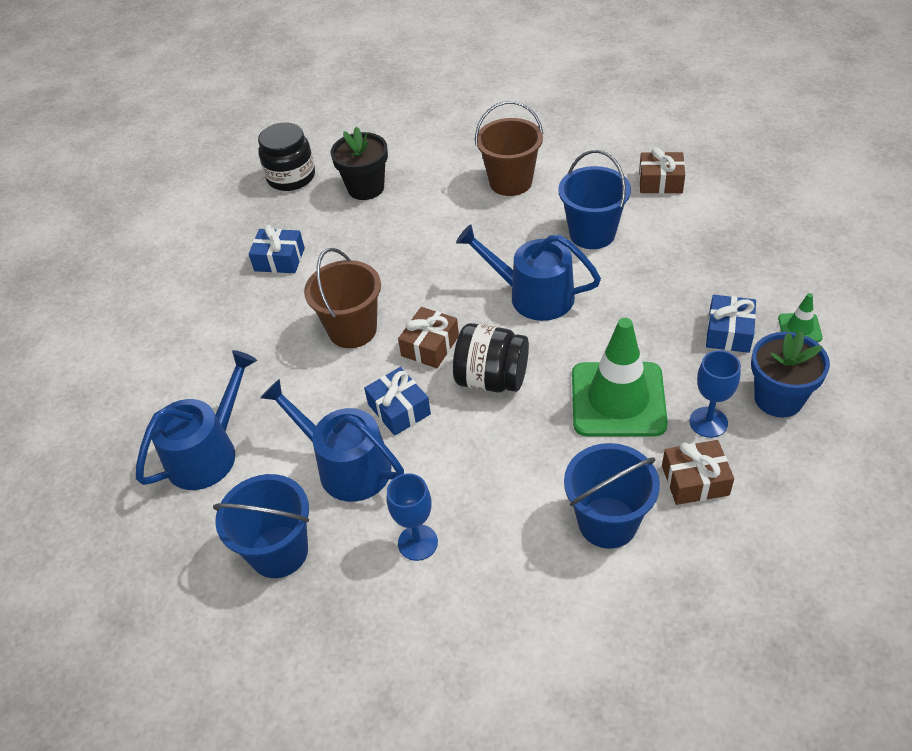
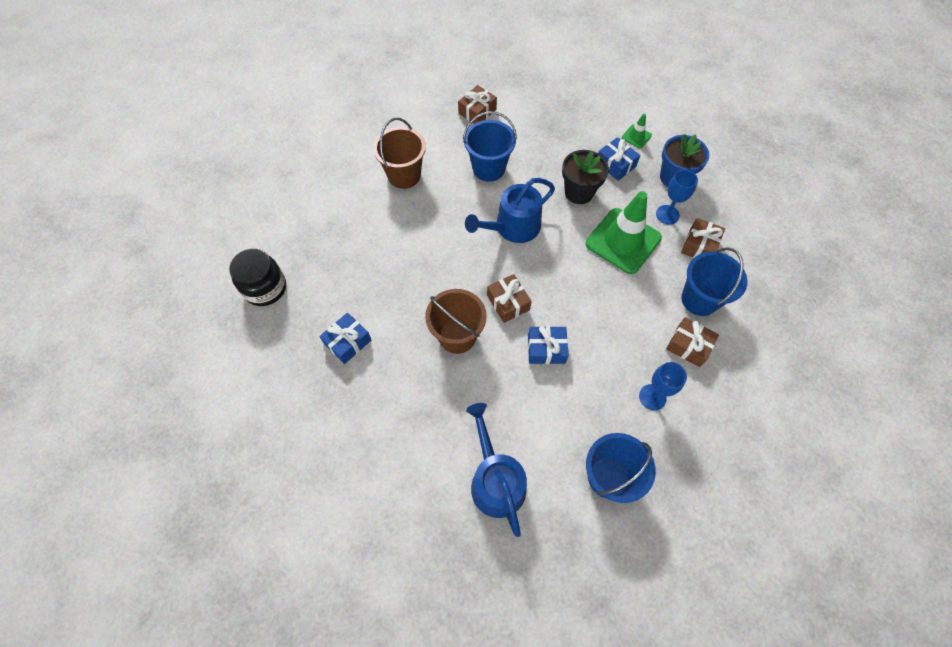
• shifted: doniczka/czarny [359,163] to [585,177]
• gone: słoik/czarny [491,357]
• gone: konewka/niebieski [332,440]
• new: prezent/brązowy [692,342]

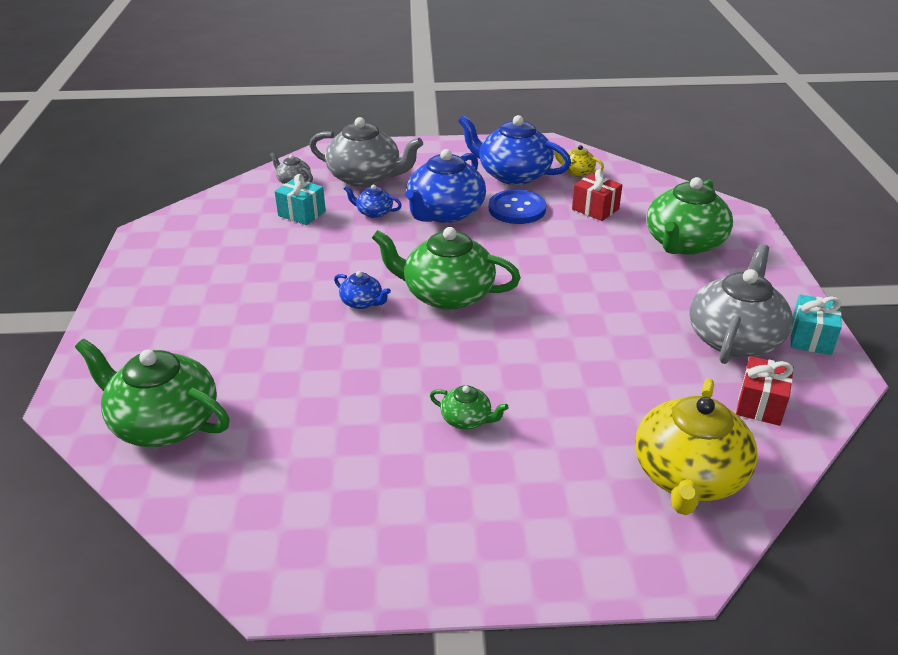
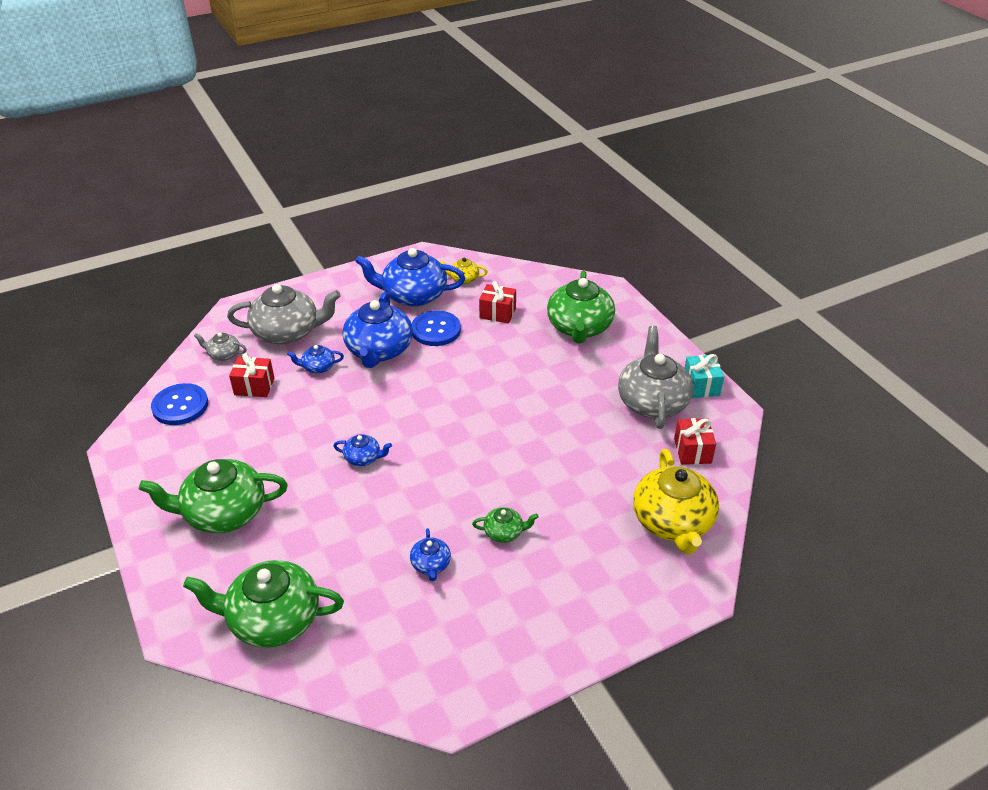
• repainted: prezent/turkusowy [300,199] to prezent/czerwony [251,375]
• shifted: imbryk/zielony [446,268] to [213,496]
• new: guzik/niebieski [179,404]
• new: imbryk/niebieski [430,554]

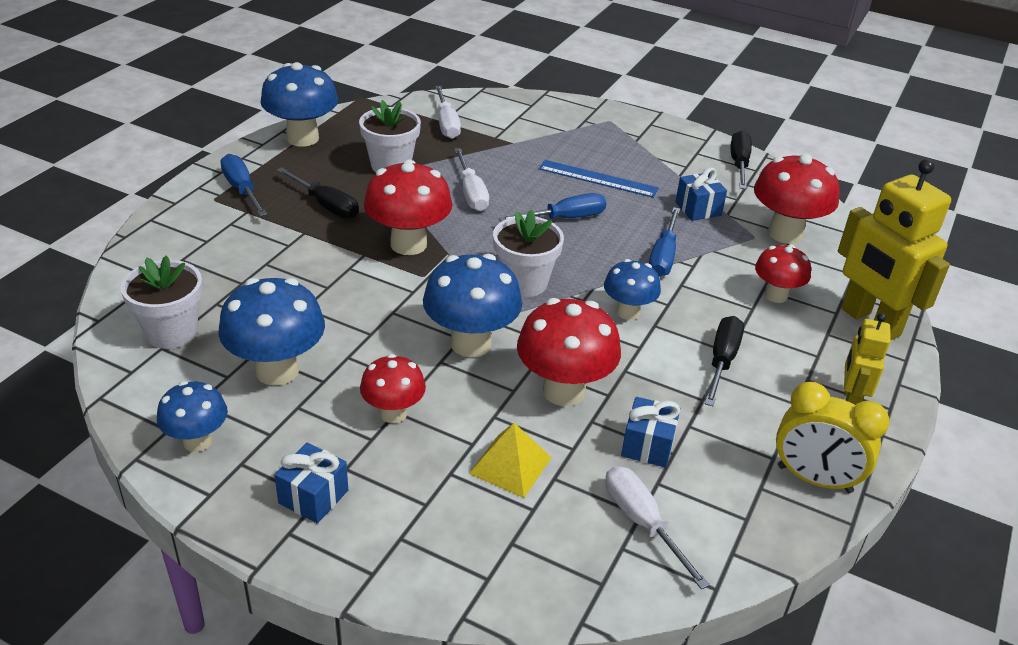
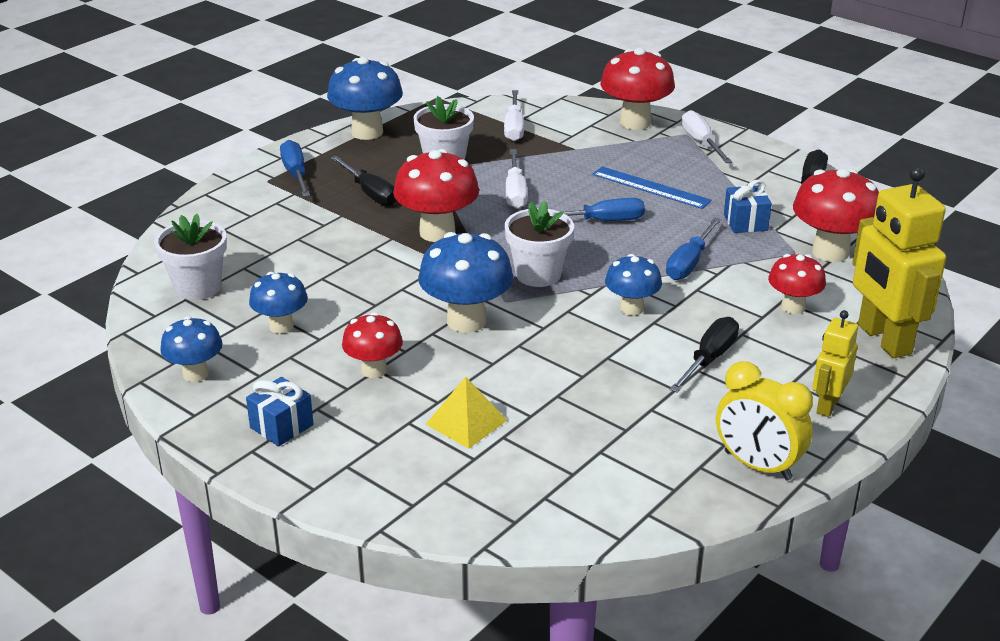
• scaled: grzyb/niebieski [271,332] = [278,303] x0.61
• shifted: grzyb/czerwony [569,352] to [637,89]
• gone: prezent/niebieski [651,432]
• shifted: śrubokręt/biały [657,527] to [706,136]

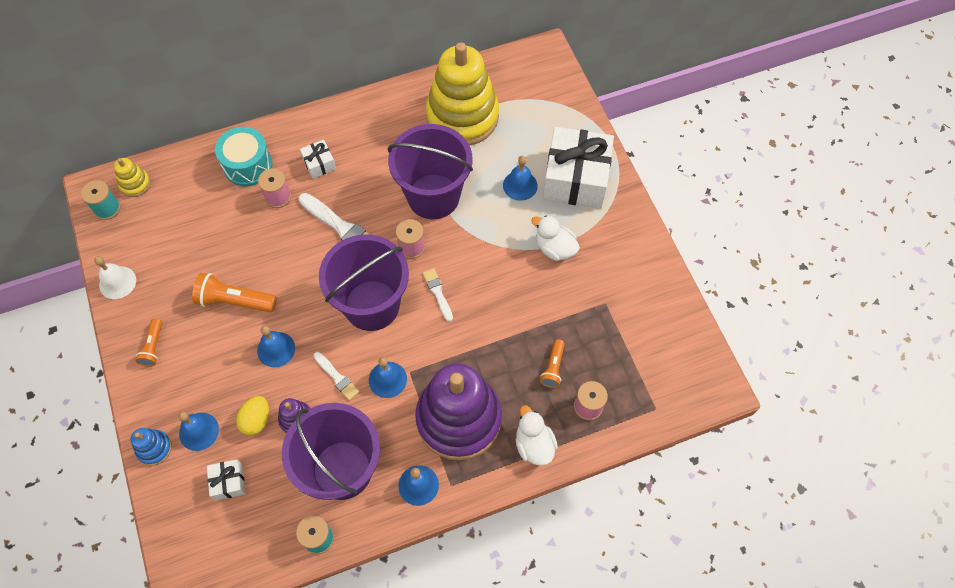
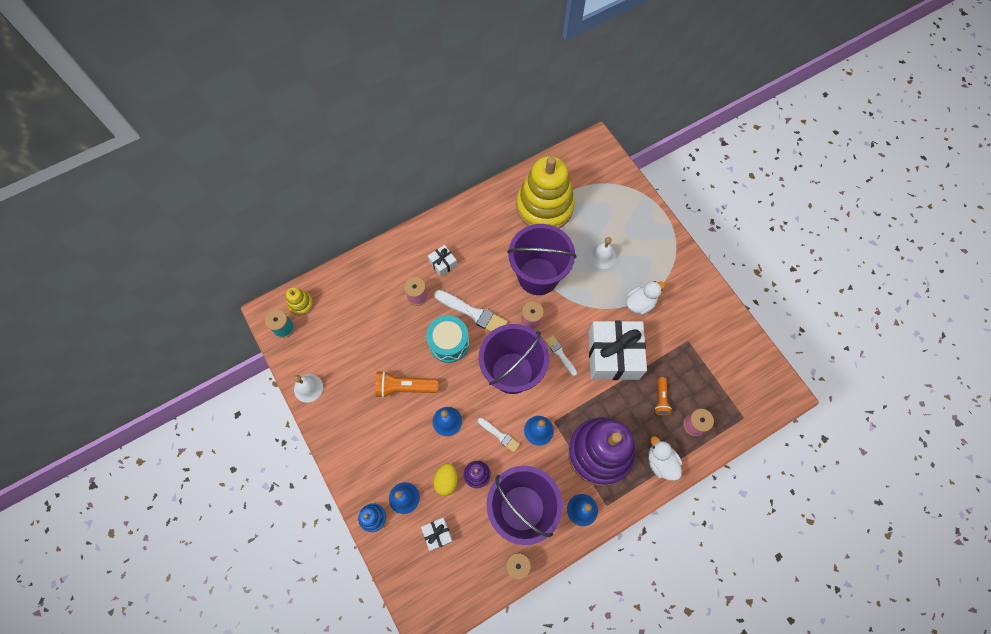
• shifted: bęben/turkusowy [244,156] to [447,339]
• shifted: prezent/biały [578,168] to [617,350]
• repainted: dzwonek/niebieski [520,178] to dzwonek/biały [602,253]
• rotated: kaczka/biały [555,238] = [645,298] 120 degrees clockwise
• gone: latarka/pomarańczowy [148,342]

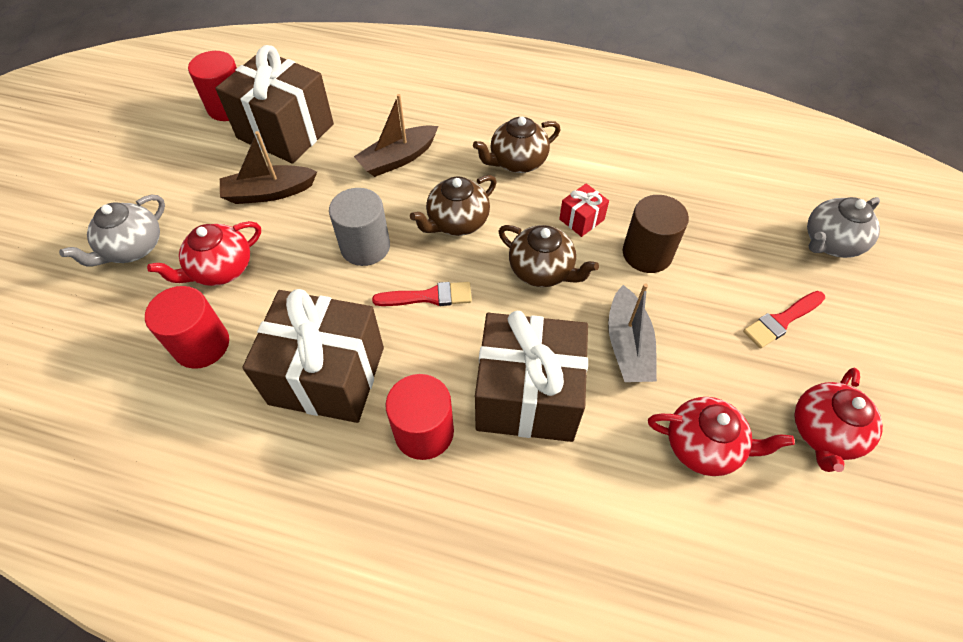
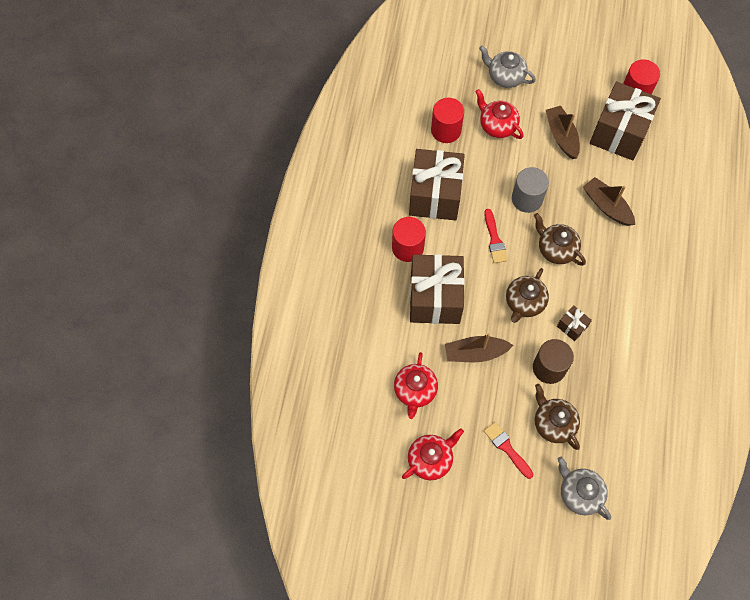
• shifted: imbryk/brązowy [516,145] to [557,417]
• repainted: prezent/czerwony [584,210] to prezent/brązowy [574,323]
• repainted: łódka/szary [632,332] to łódka/brązowy [479,347]
• rotated: imbryk/czerwony [838,420] = [433,454] 120 degrees clockwise

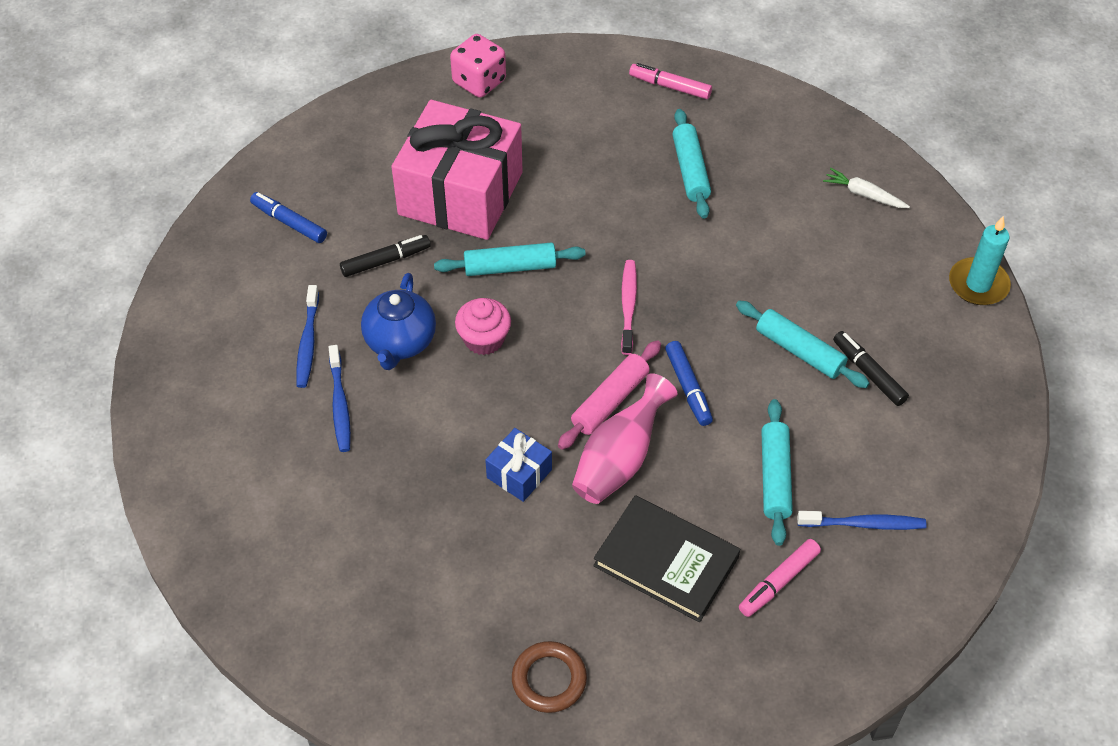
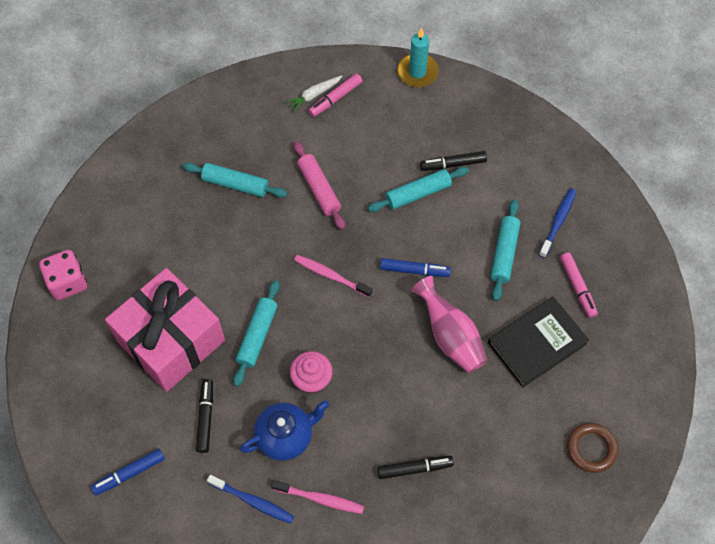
• shifted: flamaster/różowy [670,81] to [335,95]
• rotated: imbryk/niebieski [398,321] = [284,430] 60 degrees counterclockwise
• shifted: wałek do ciasta/różowy [609,395] to [319,185]
• repainted: szczoteczka do zębów/niebieski [340,398] to szczoteczka do zębów/różowy [317,497]
• rotated: wałek do ciasta/turkusowy [777,472] = [505,250] 75 degrees clockwise
• gone: prezent/niebieski [518,465]
• new: flamaster/czarny [415,467]

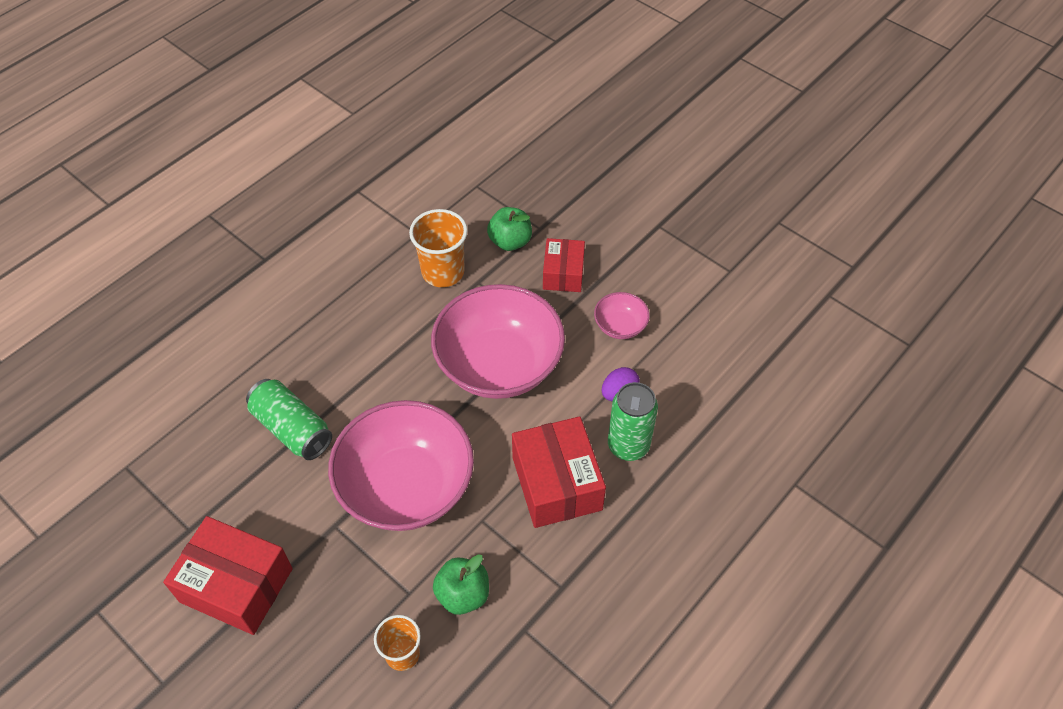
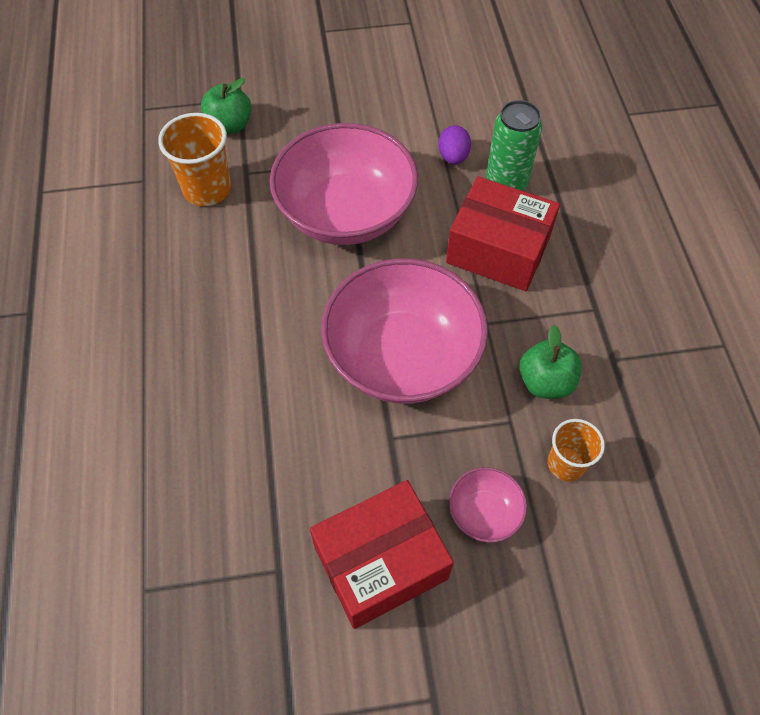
• gone: pudełko/czerwony [564,265]
• shifted: miska/różowy [622,315] to [488,505]
• gone: puszka/zielony [289,419]

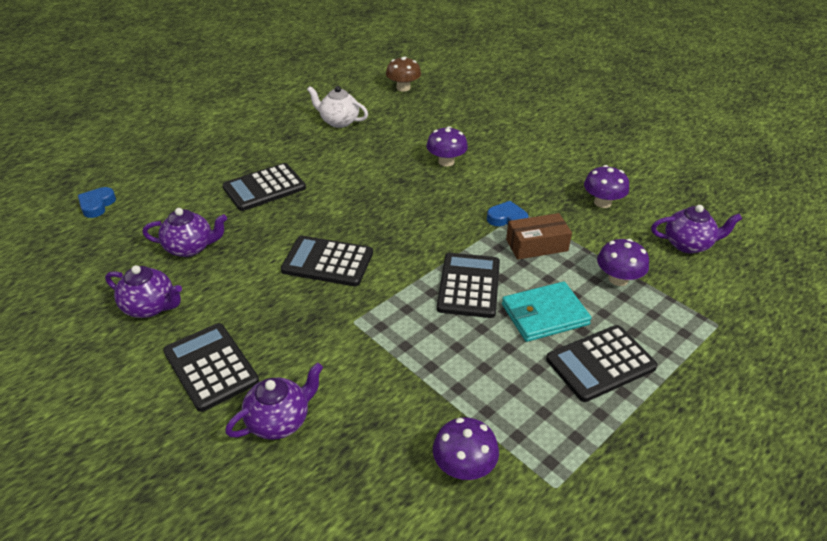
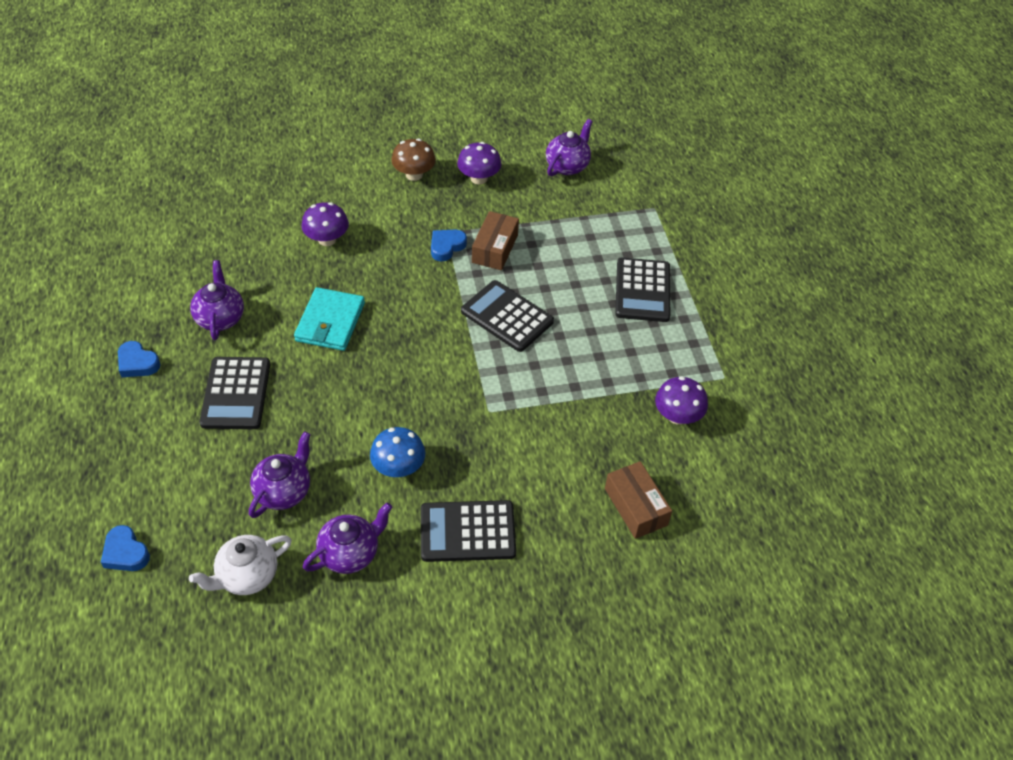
• shifted: grzyb/brązowy [403,74] to [413,160]
• shifted: imbryk/biały [337,107] to [240,565]
• gone: kalkulator/czarny [327,261]
• gone: grzyb/fioletowy [623,262]
• shifted: portfel/turkusowy [547,312] to [329,319]
• shifted: imbryk/fioletowy [274,401] to [217,300]
• new: serce/niebieski [139,359]
• new: grzyb/niebieski [398,452]
• new: pudełko/brązowy [638,500]

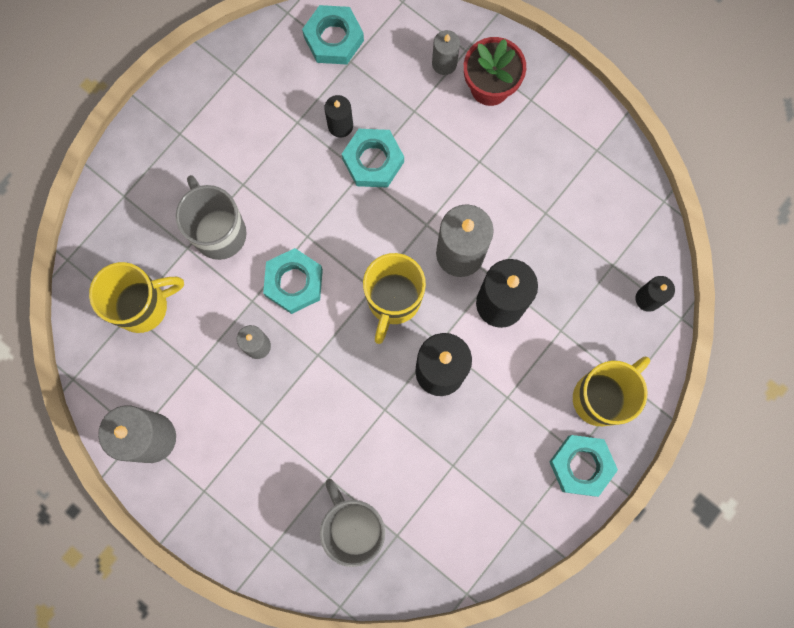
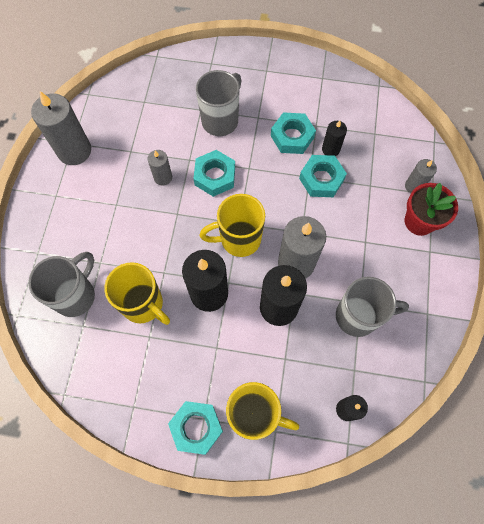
• shifted: nakrętka/turkusowy [333,34] to [293,133]
• shifted: kubek/żółty [136,297] to [137,293]
• new: kubek/szary [372,307]

